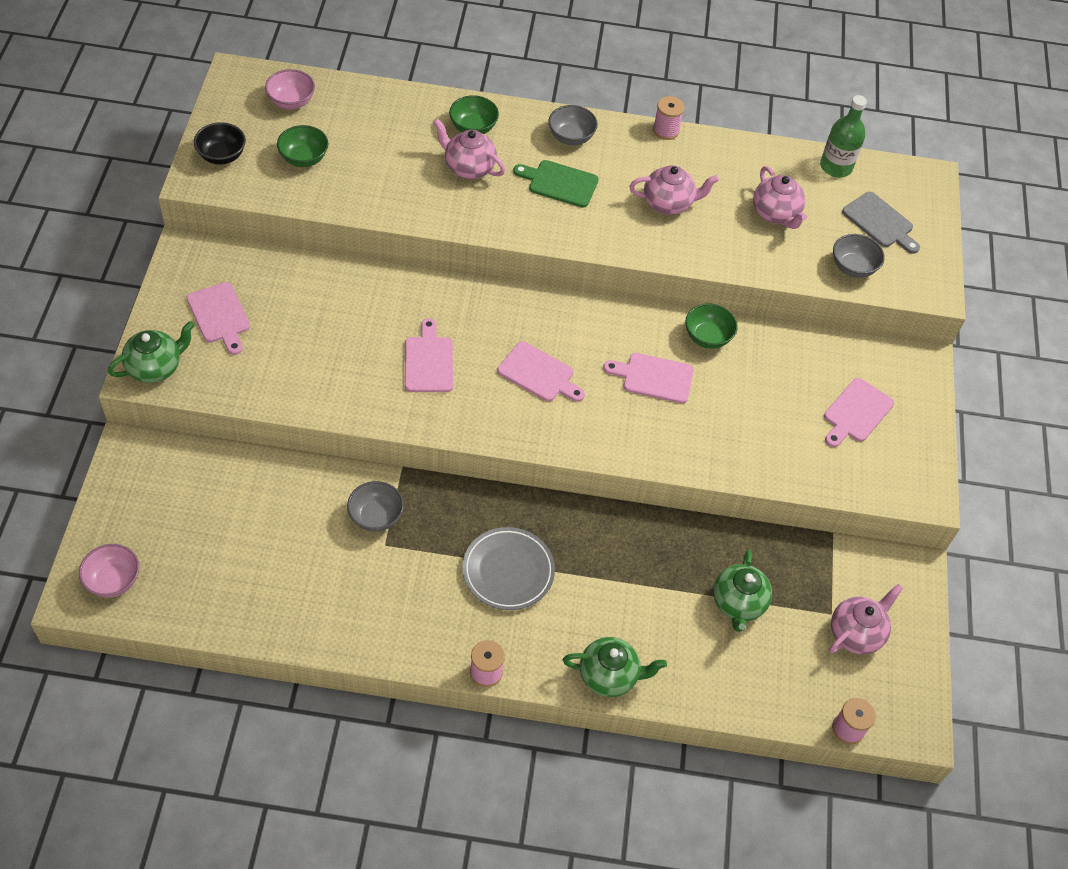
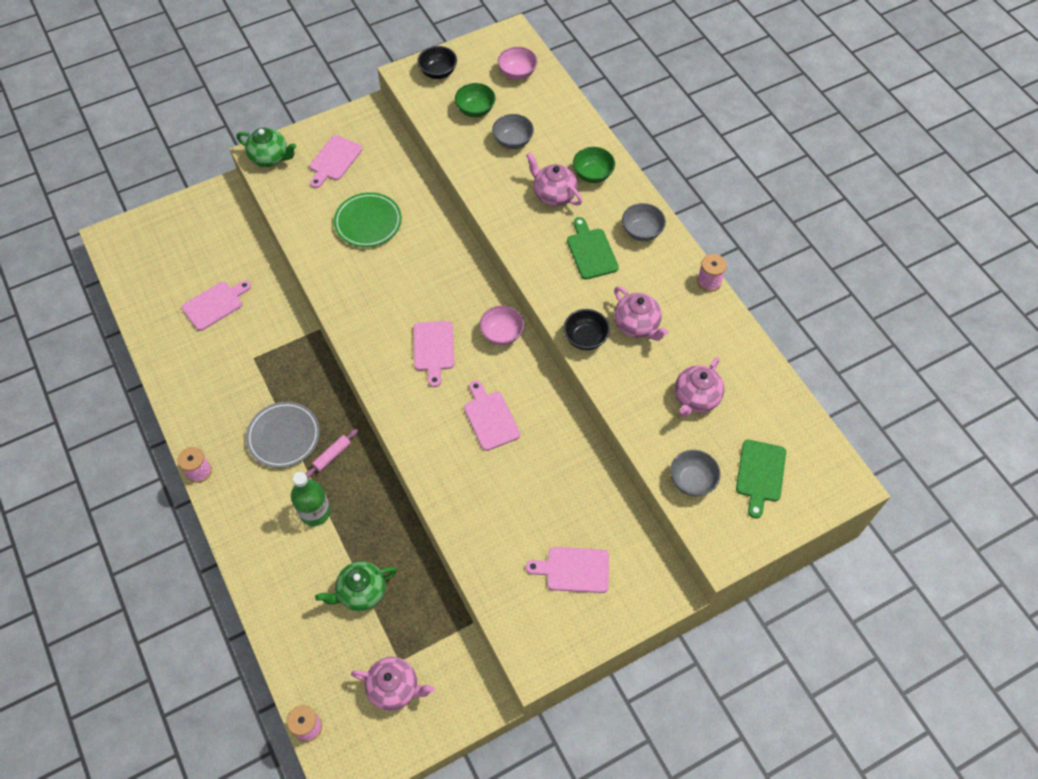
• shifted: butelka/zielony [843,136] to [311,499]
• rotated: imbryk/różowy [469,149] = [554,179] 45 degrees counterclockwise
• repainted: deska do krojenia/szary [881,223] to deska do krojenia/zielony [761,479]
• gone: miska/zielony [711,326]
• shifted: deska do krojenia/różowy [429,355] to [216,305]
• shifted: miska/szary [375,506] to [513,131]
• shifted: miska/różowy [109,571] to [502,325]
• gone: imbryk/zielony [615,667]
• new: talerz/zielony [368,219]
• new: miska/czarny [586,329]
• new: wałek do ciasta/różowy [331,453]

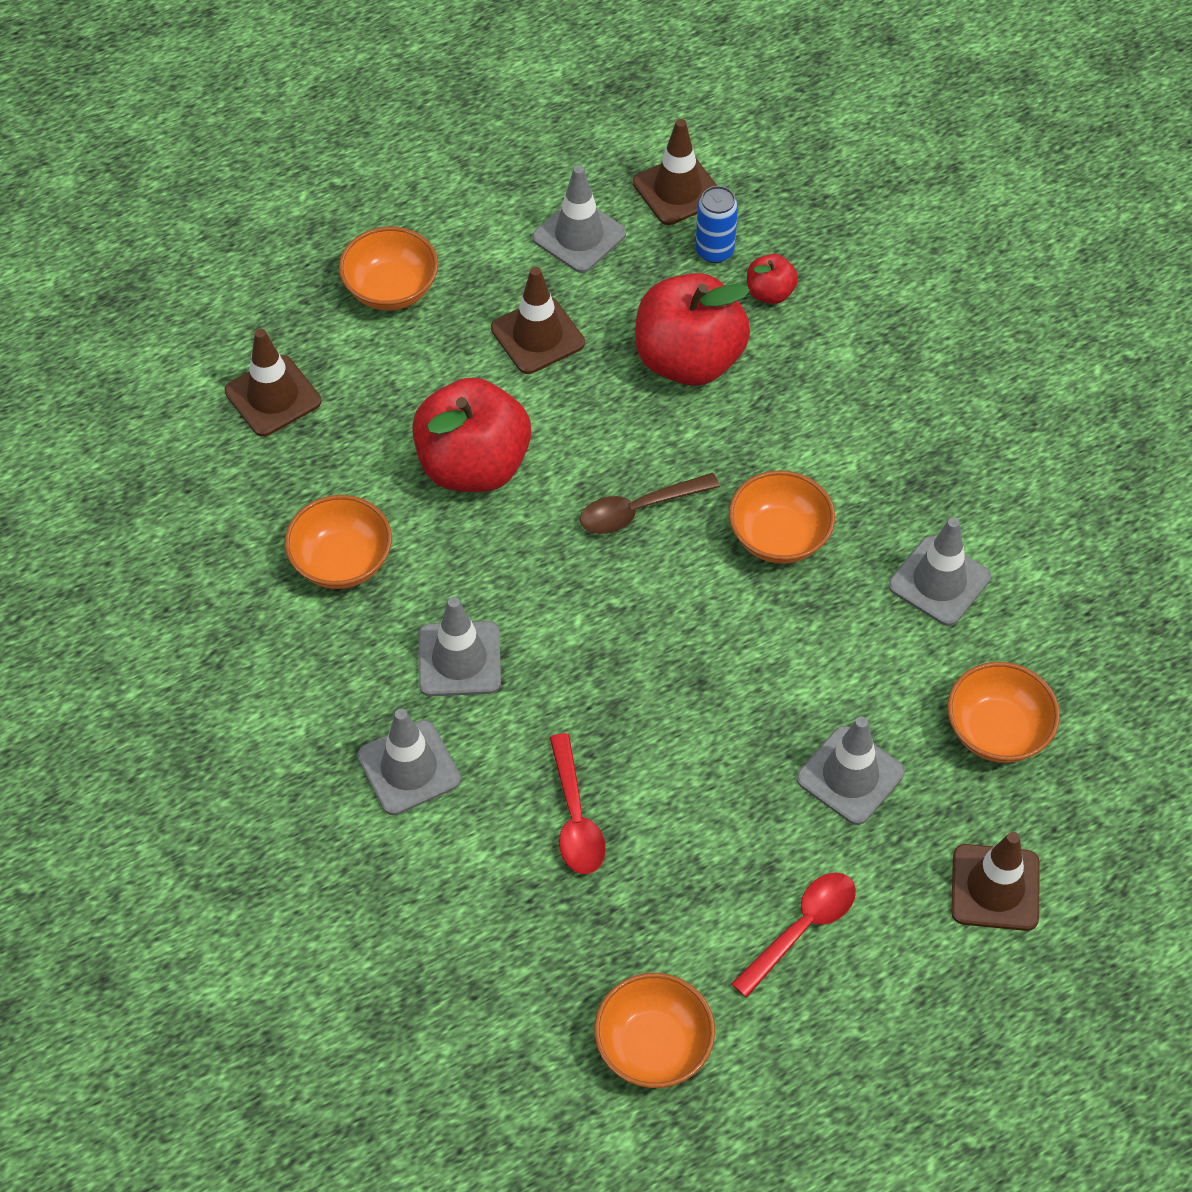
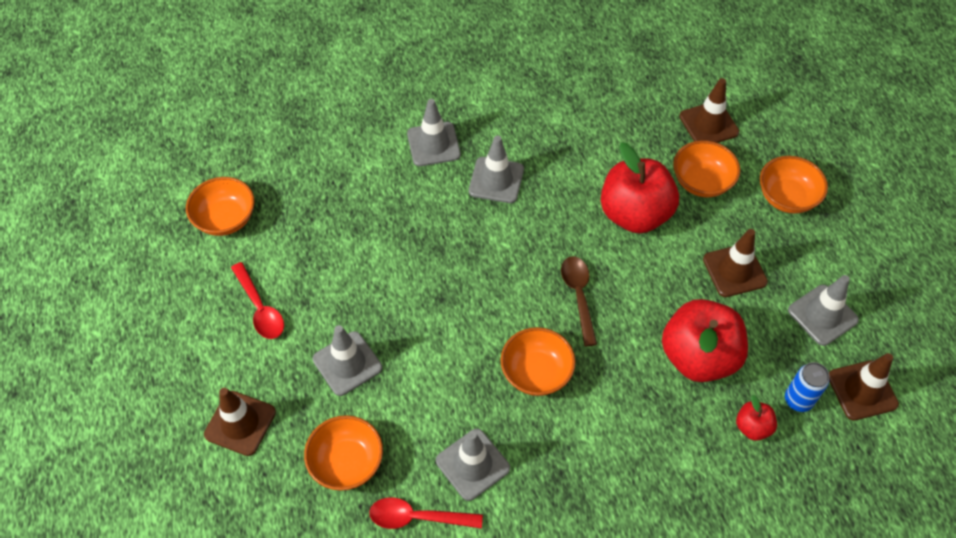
• shifted: miska/pomarańczowy [338,542] to [706,168]
• shifted: łyżka/czerwony [577,803] to [426,513]

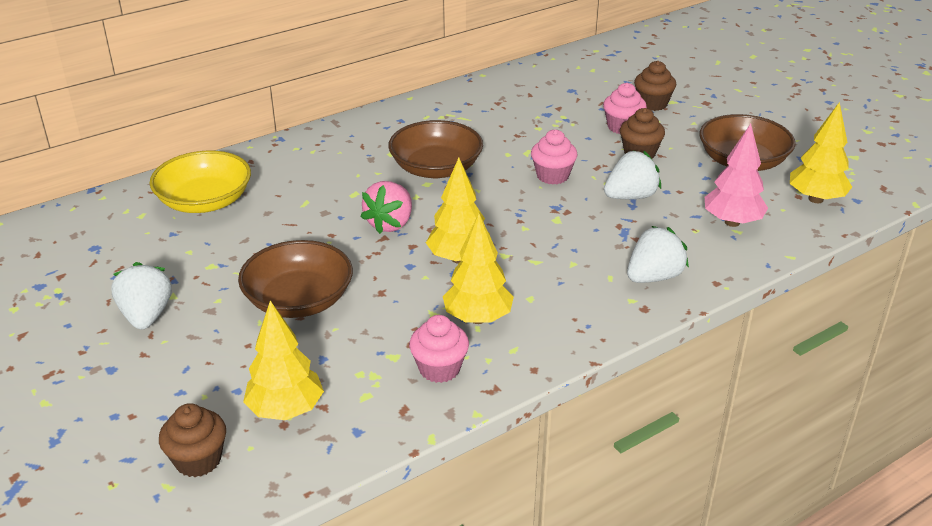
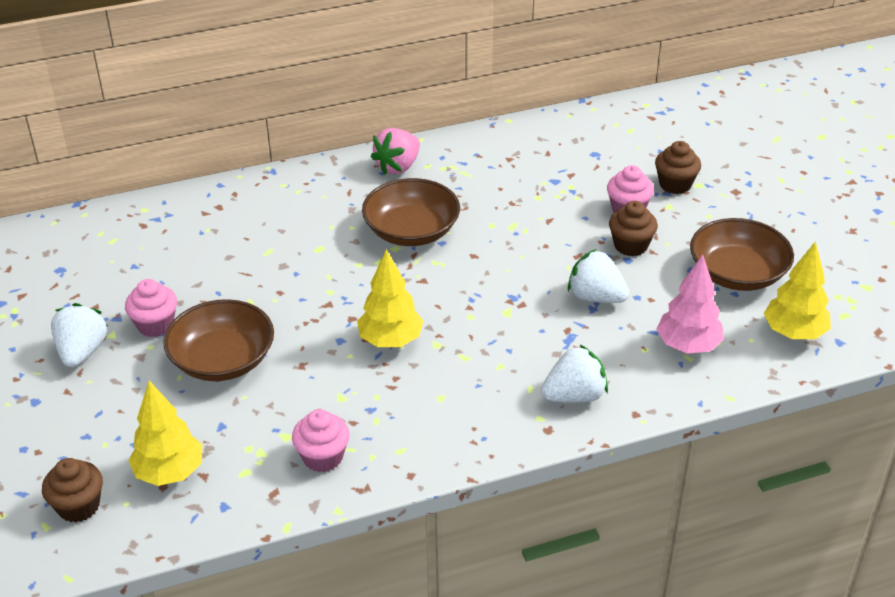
• shifted: muffinka/różowy [554,157] to [151,308]
• rotated: truskawka/biały [632,174] = [598,276] 135 degrees counterclockwise
• gone: miska/żółty [200,182]
• shifted: truskawka/różowy [386,207] to [395,151]
• gone: drzewko/żółty [478,269]

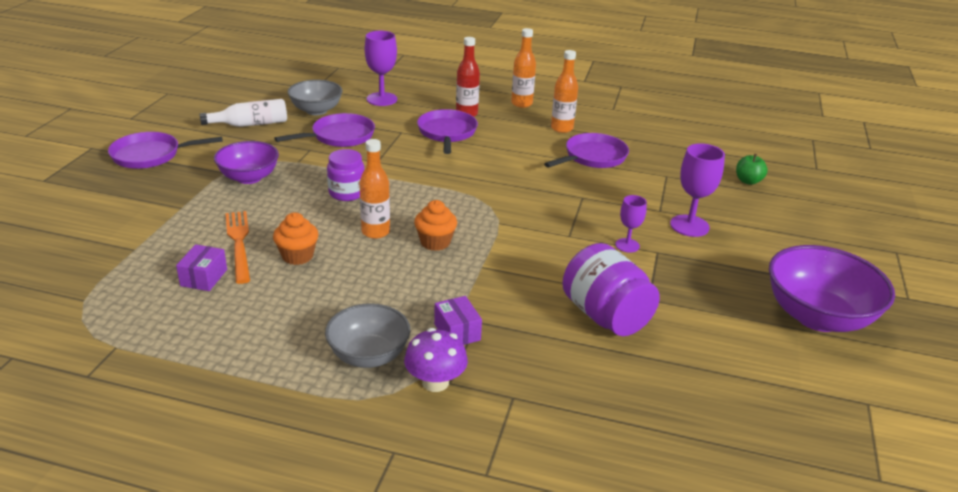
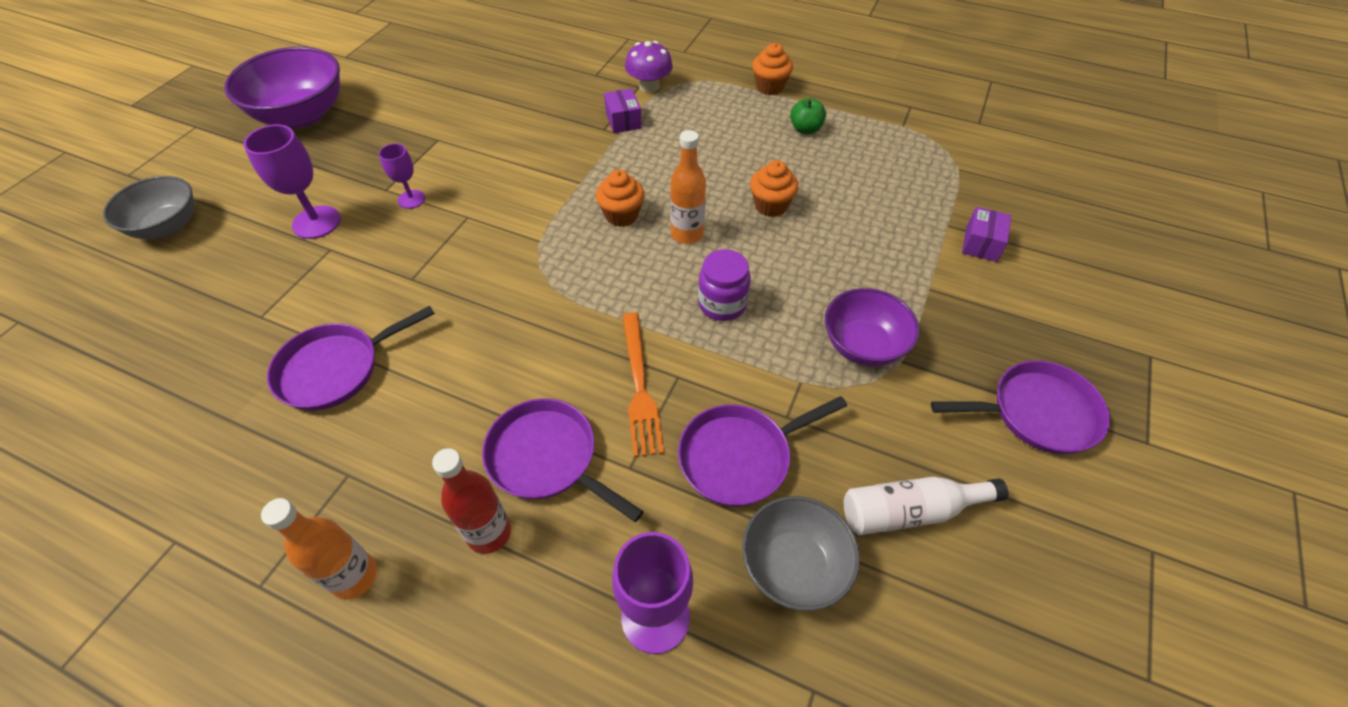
• gone: butelka/pomarańczowy [564,91]
• rotated: patelnia/fioletowy [447,131] = [563,460] 120 degrees clockwise
• shifted: jabłko/zielony [752,169] to [808,116]
• shifted: widelec/pomarańczowy [237,247] to [643,384]
• gone: słoik/fioletowy [611,289]
• shifted: pudełko/fioletowy [201,267] to [986,234]
• shifted: miska/szary [367,335] to [149,207]
• new: muffinka/pomarańczowy [772,69]

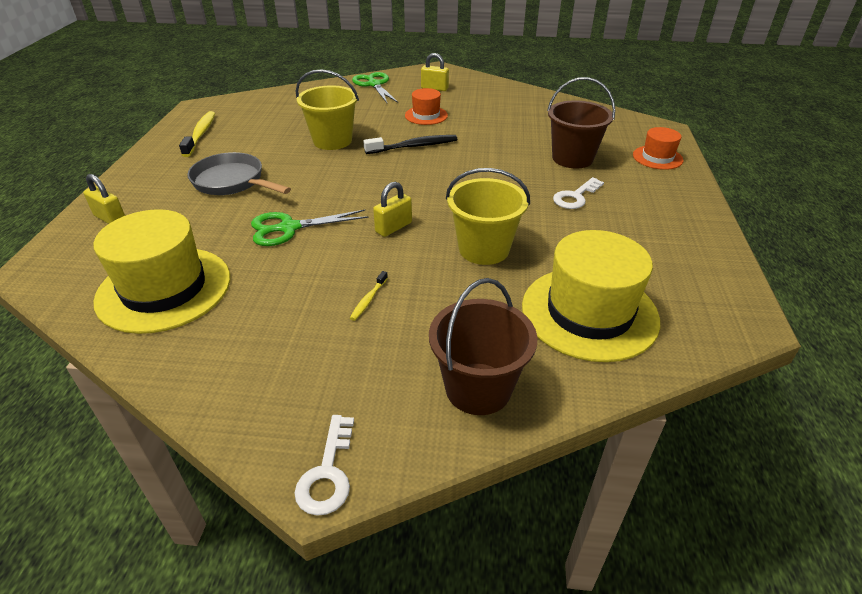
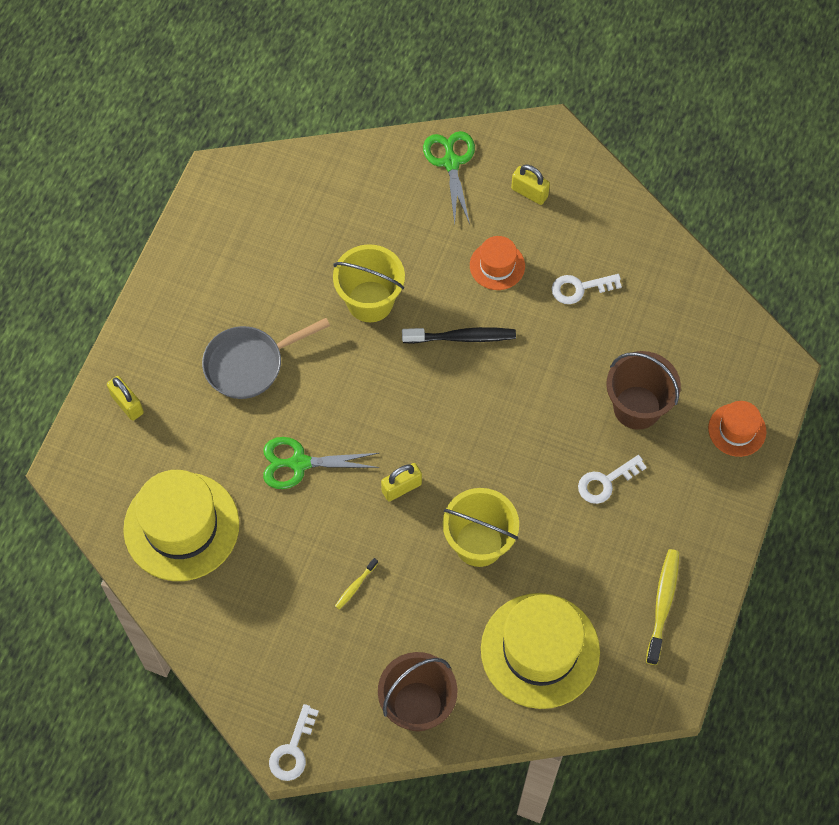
• shifted: szczoteczka do zębów/żółty [197,134] to [662,607]
• rotated: patelnia/szary [239,173] = [266,358] 75 degrees counterclockwise
• new: klucz/biały [587,289]

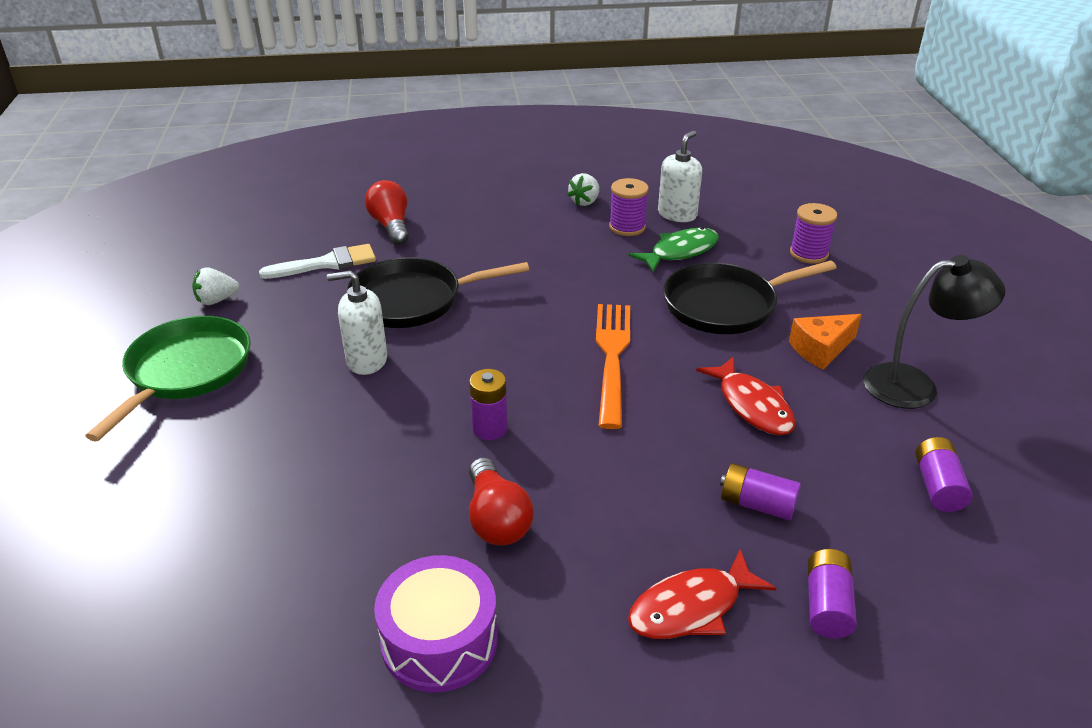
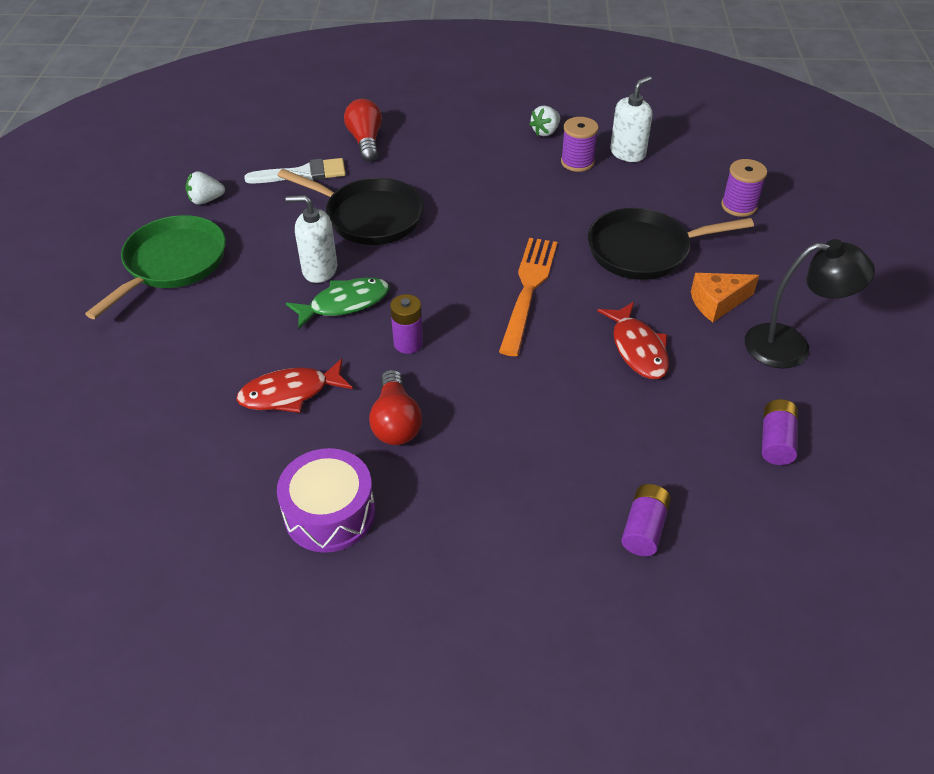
• shifted: ryba/zielony [674,249] to [338,303]
• rotated: patelnia/czarny [437,292] = [350,207] 150 degrees counterclockwise
• gone: bateria/fioletowy [760,491]
• shifted: ryba/czerwony [702,594] to [294,385]

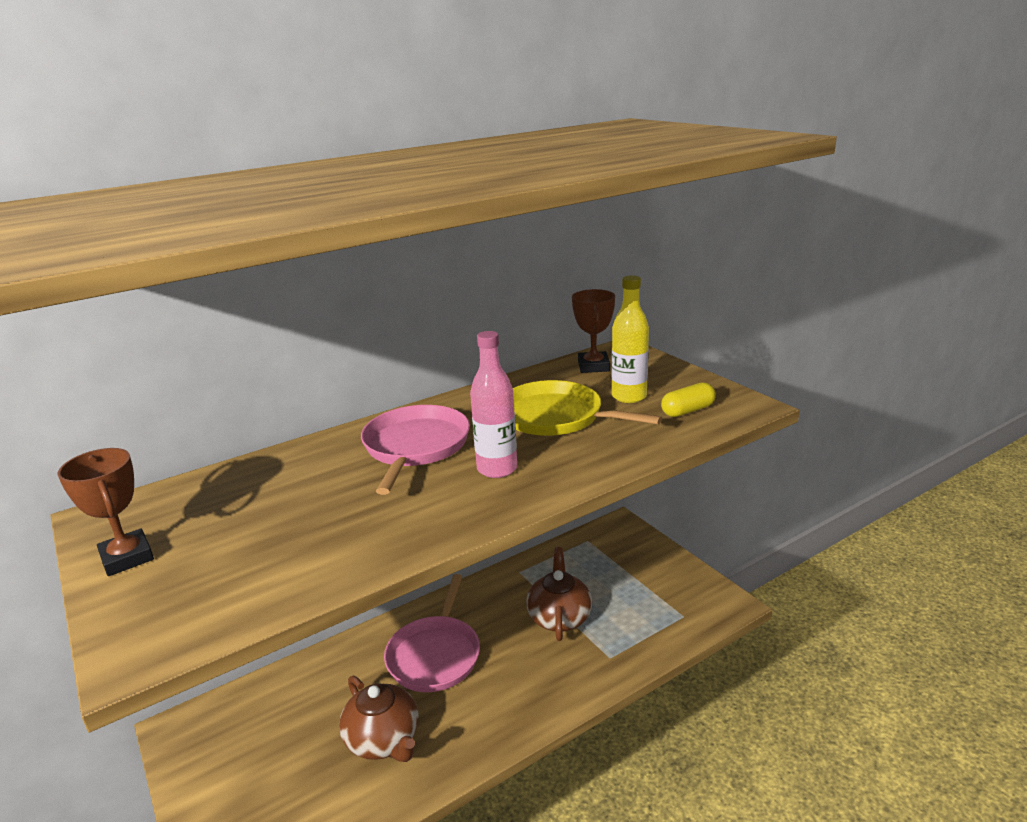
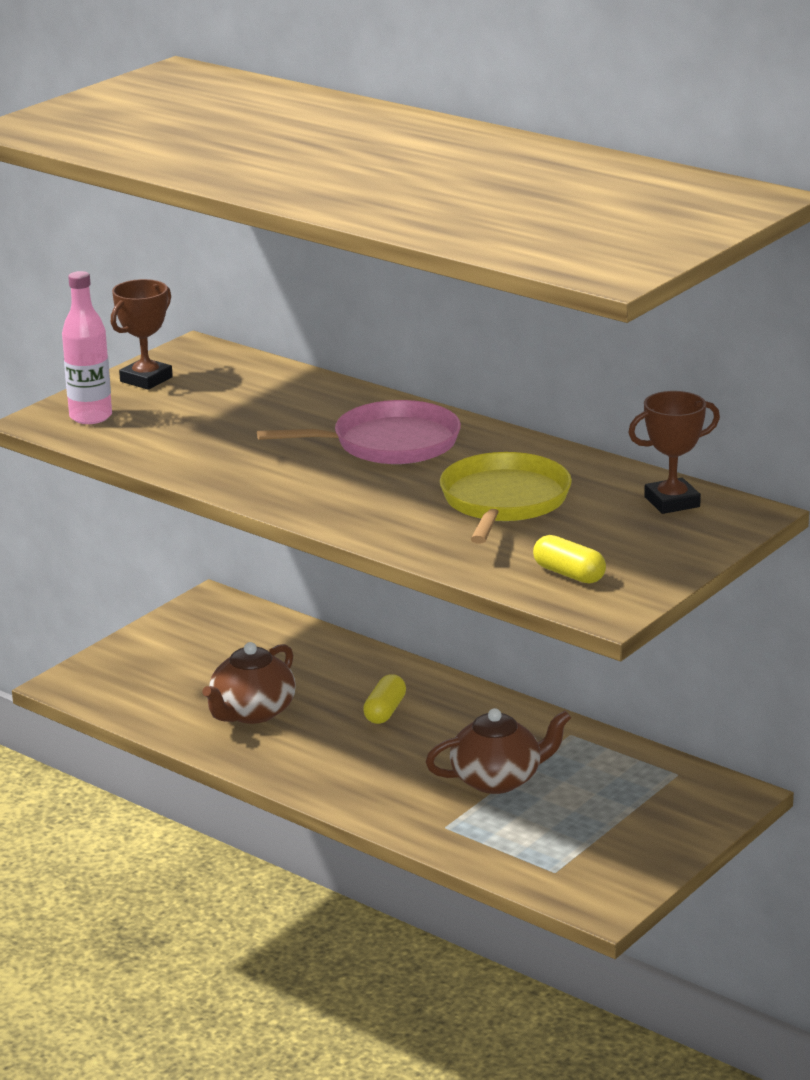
• gone: butelka/żółty [630,339]
• shifted: butelka/różowy [493,404] to [87,347]
• swapped: patelnia/różowy [432,633] to kapsułka/żółty [384,699]

